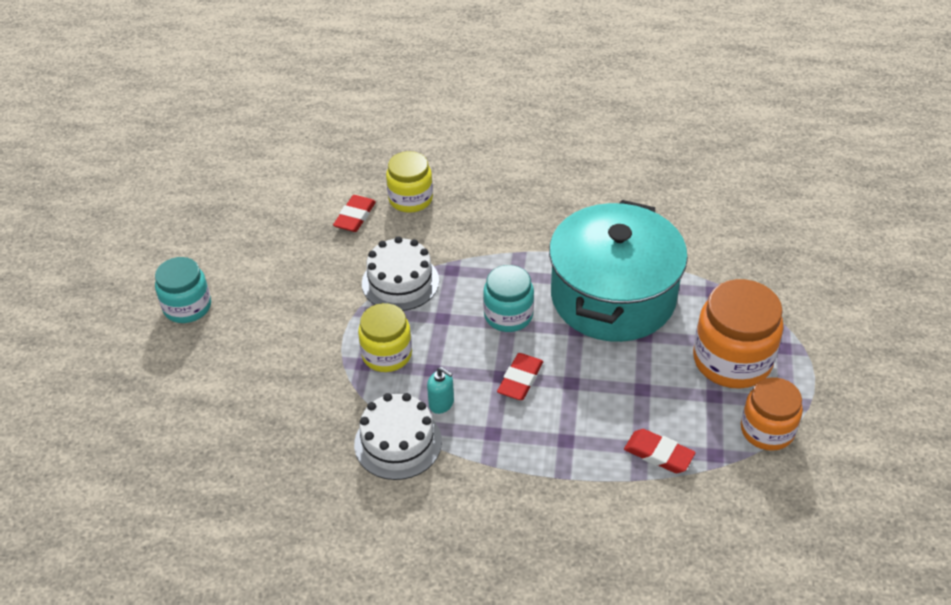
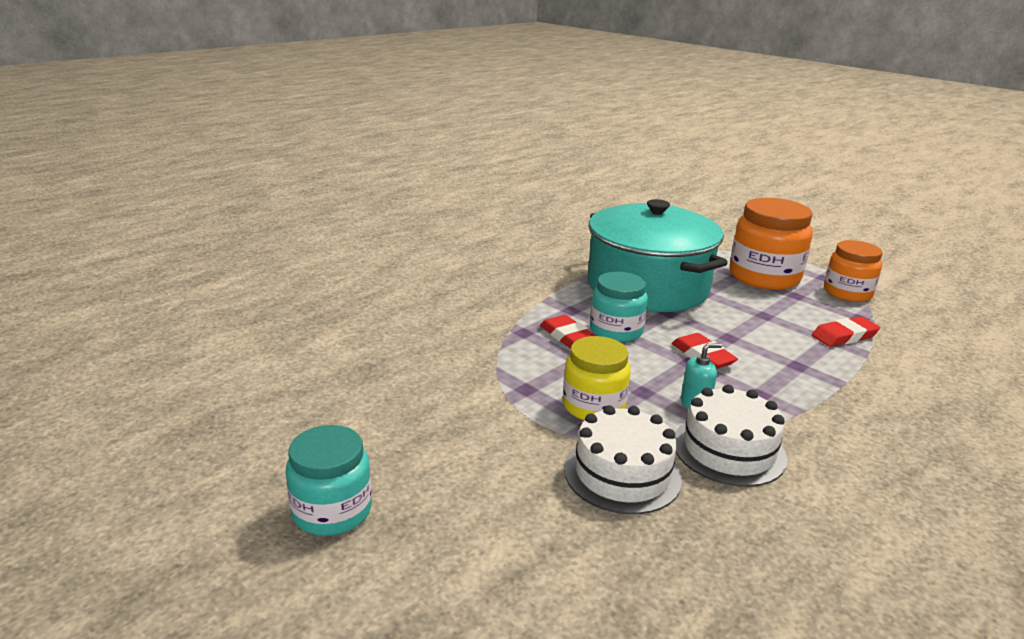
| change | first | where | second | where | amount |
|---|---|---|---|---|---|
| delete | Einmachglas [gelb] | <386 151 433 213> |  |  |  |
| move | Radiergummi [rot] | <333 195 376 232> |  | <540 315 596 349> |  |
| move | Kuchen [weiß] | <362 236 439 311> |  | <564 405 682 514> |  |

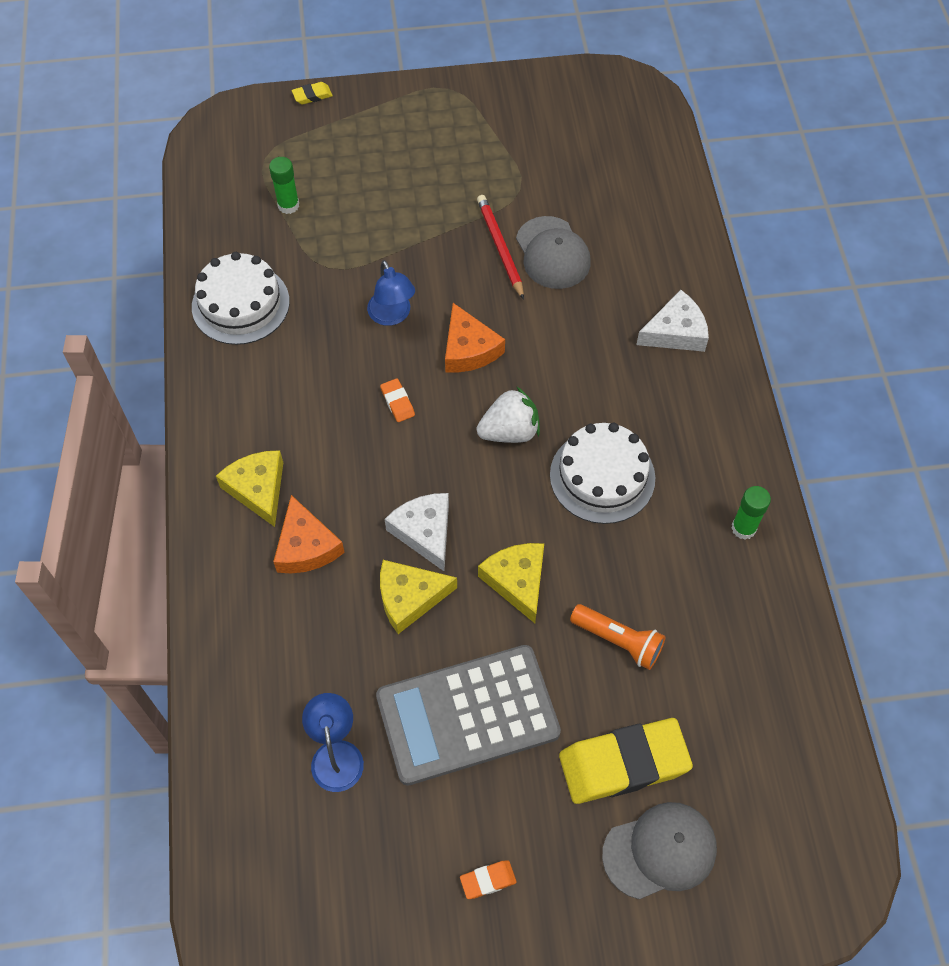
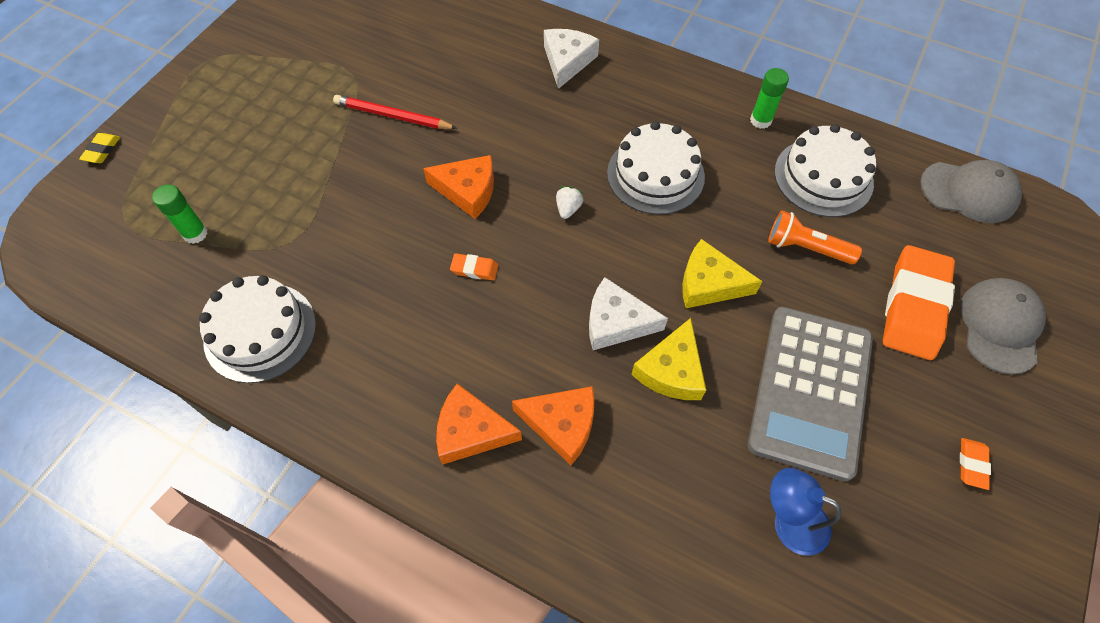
| change | first | where | second | where | amount |
|---|---|---|---|---|---|
| move | Kappe [grau] | <516 216 591 289> |  | <920 160 1022 223> |  |
| delete | Lampe [blau] | <367 260 415 326> |  |  |  |
| resize | Erdbeere [weiß] | <477 386 540 443> |  | <556 187 583 219> | x0.53 |
| recolor | Käse [gelb] | <216 450 283 527> | Käse [orange] | <436 384 522 465> |  |
| rotate | Taschenlampe [orange] | <570 604 666 670> |  | <768 210 862 264> | 135 degrees counterclockwise |
| recolor | Radiergummi [gelb] | <559 718 693 804> | Radiergummi [orange] | <883 245 955 360> |  |
| insert |  |  | Kuchen [weiß] | <774 124 876 217> |  |

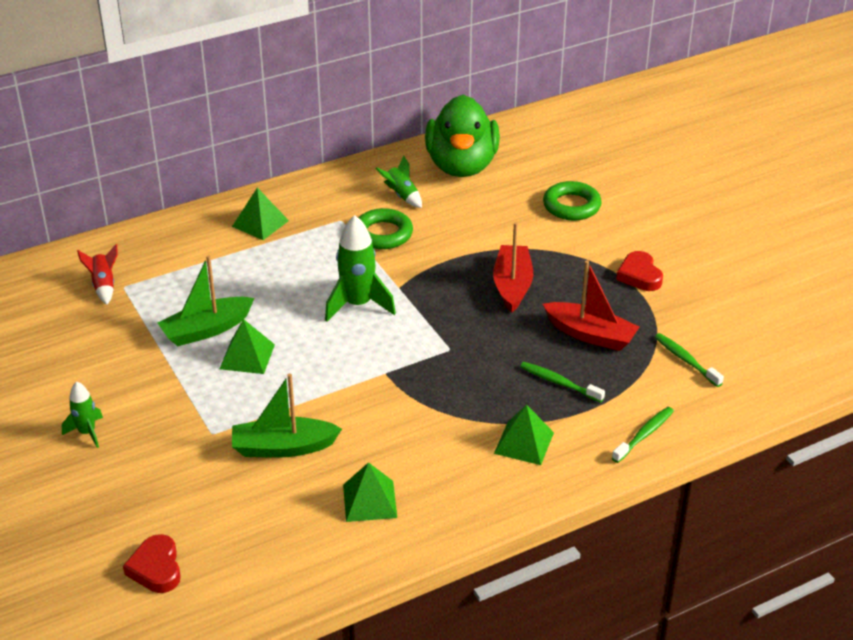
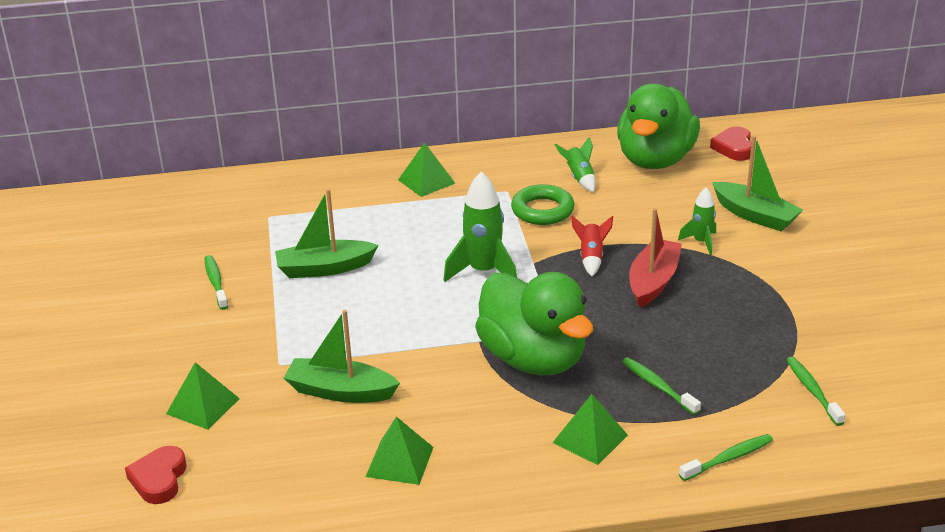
| change | first | where | second | where | amount |
|---|---|---|---|---|---|
| replace | Ring [grün] | <543 181 602 221> | Boot [grün] | <712 136 803 231> |  |
| move | Rakete [rot] | <77 244 118 305> |  | <571 216 613 276> |  |
| move | Herz [rot] | <616 251 663 291> |  | <710 126 752 161> |  |
| delete | Boot [rot] | <543 260 639 351> |  |  |  |
| move | Pyramide [grün] | <220 319 275 374> |  | <166 362 240 430> |  |
| move | Rakete [grün] | <62 381 103 448> |  | <678 187 716 255> |  |
| insert |  |  | Zahnbürste [grün] | <205 255 228 310> |  |
| insert |  |  | Ente [grün] | <475 272 593 375> |  |

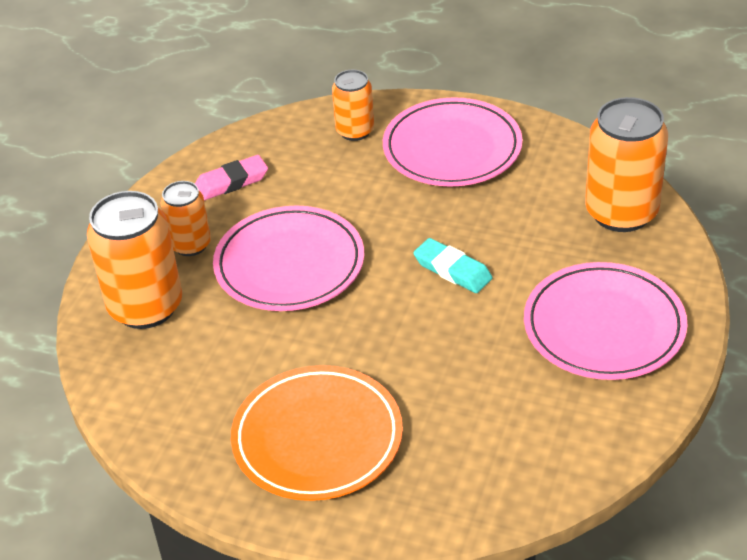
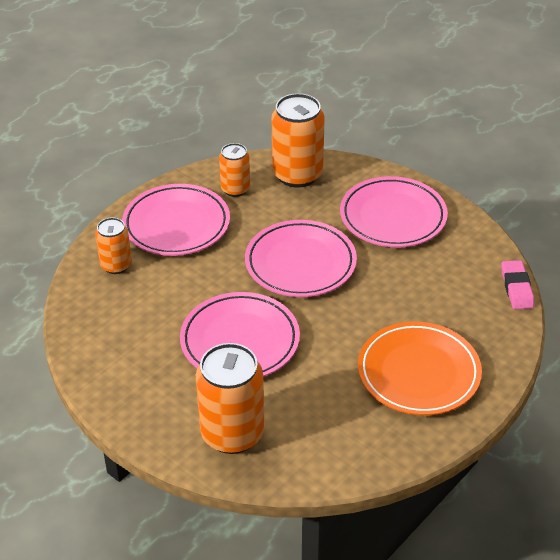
| change | first | where | second | where | amount |
|---|---|---|---|---|---|
| move | Radiergummi [rosa] | <195 155 268 200> |  | <501 260 534 309> |  |
| move | Dose [orange] | <160 181 211 256> |  | <219 143 250 197> |  |
| replace | Radiergummi [türkis] | <413 238 492 293> | Teller [rosa] | <245 220 357 297> |  |

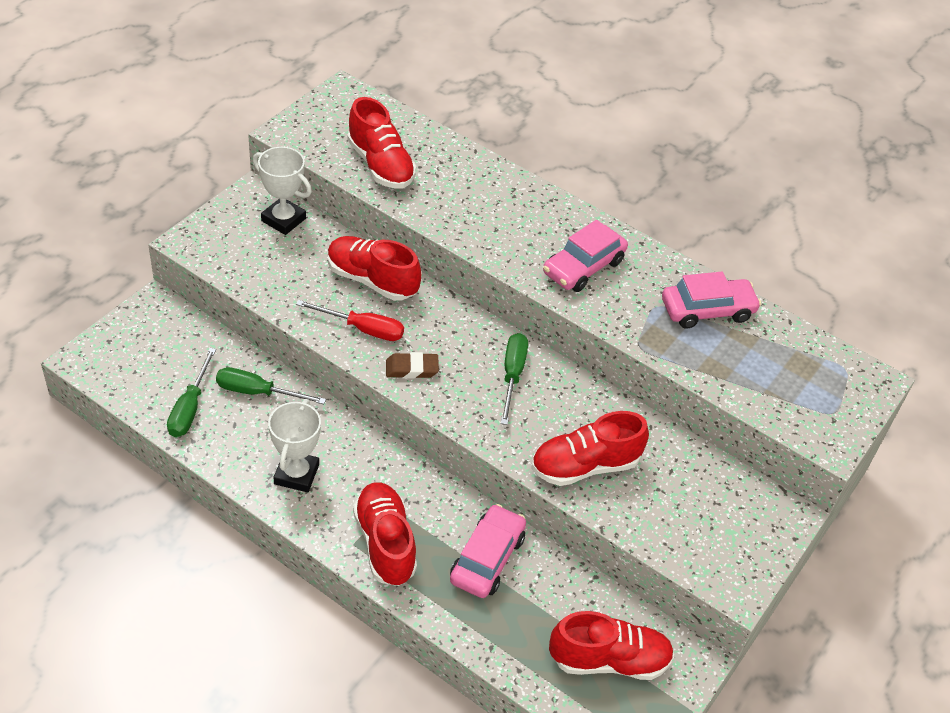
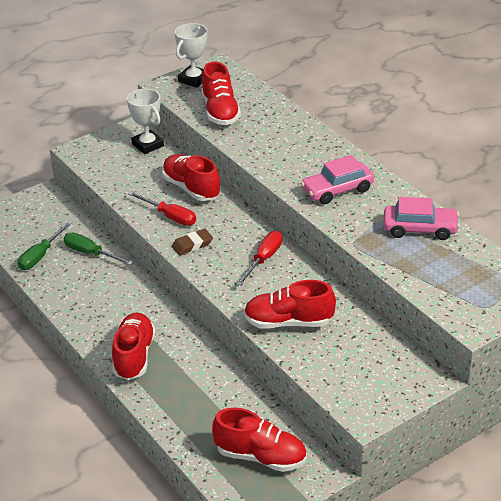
| change | first | where | second | where | amount |
|---|---|---|---|---|---|
| recolor | Schraubenzieher [grün] | <501 333 528 425> | Schraubenzieher [rot] | <236 231 283 286> |  |
| rotate | Radiergummi [braun] | <386 352 439 379> |  | <172 229 213 255> | 45 degrees counterclockwise |
| move | Pokal [weiß] | <268 399 321 492> |  | <175 23 207 88> |  |
| delete | Auto [rosa] | <450 504 526 598> |  |  |  |

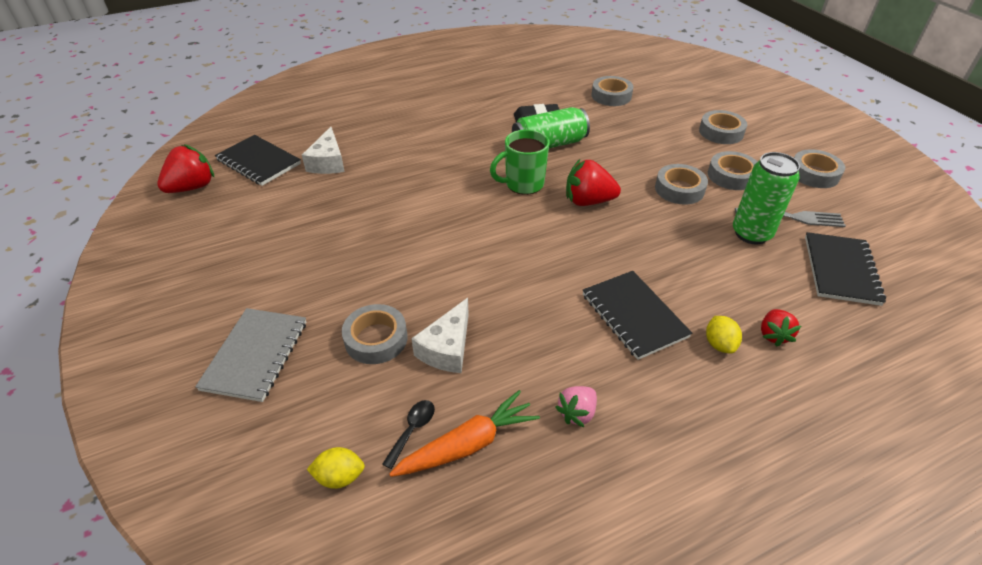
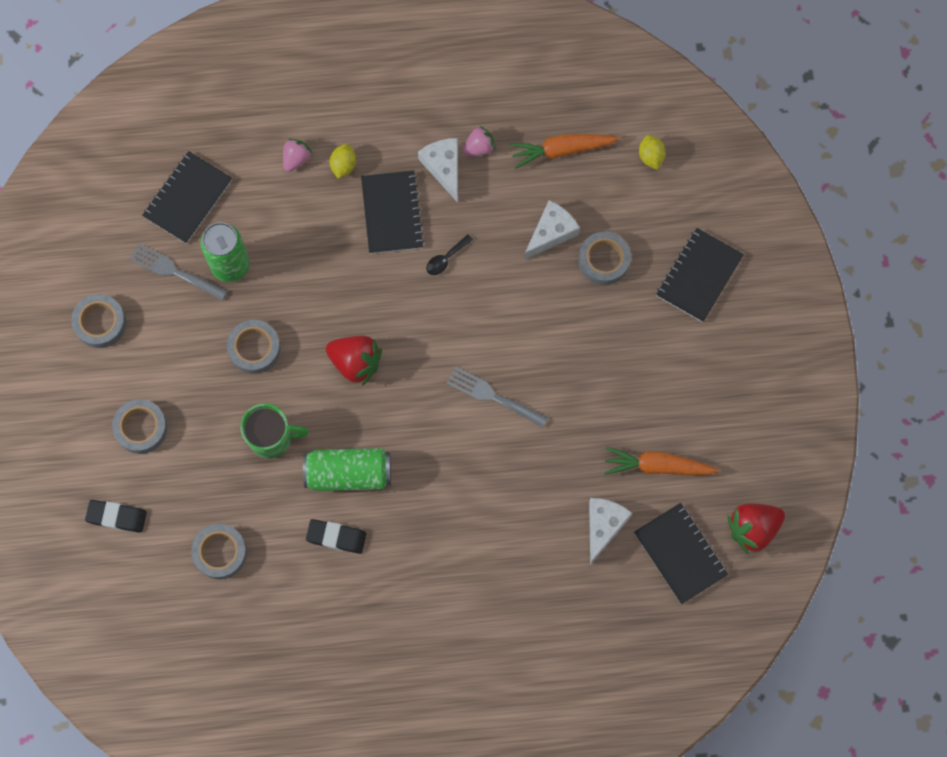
| change | first | where | second | where | amount |
|---|---|---|---|---|---|
| move | Tasse [grün] | <490 129 550 195> |  | <240 403 309 459> |  |
| delete | Klebeband [grau] | <708 151 757 190> |  |  |  |
| recolor | Notizbuch [grau] | <195 308 306 402> | Notizbuch [schwarz] | <656 228 744 322> |  |
| recolor | Erdbeere [rot] | <761 309 801 347> | Erdbeere [rosa] | <283 139 312 172> |  |
| move | Löffel [schwarz] | <382 400 435 469> |  | <426 234 473 275> |  |
| rotate | Zitrone [gelb] | <307 447 365 489> |  | <639 135 665 170> | 60 degrees clockwise |
| insert |  |  | Käse [weiß] | <418 138 458 203> |  |
| insert |  |  | Gabel [grau] | <446 367 548 428> |  |
| insert |  |  | Karotte [orange] | <604 446 720 475> |  |
| insert |  |  | Radiergummi [schwarz] | <85 500 147 533> |  |

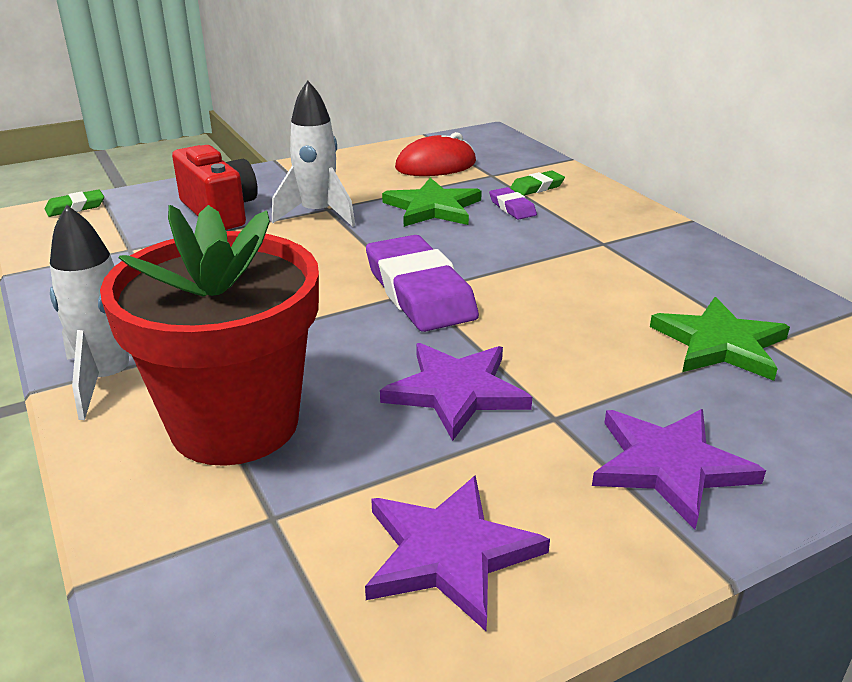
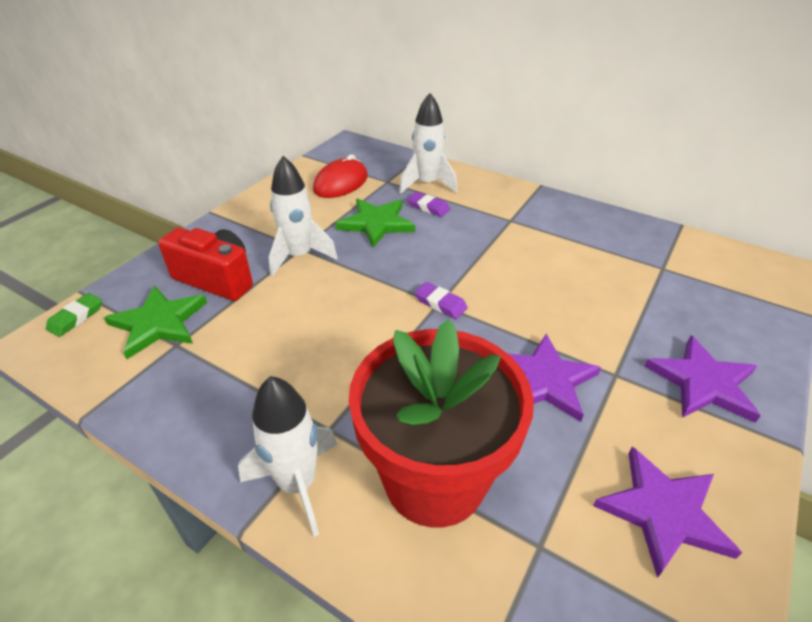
| change | first | where | second | where | amount |
|---|---|---|---|---|---|
| replace | Radiergummi [grün] | <510 171 565 196> | Rakete [weiß] | <399 93 457 194> |  |
| resize | Radiergummi [lila] | <366 235 479 332> |  | <415 282 468 319> | x0.46 |
| move | Stern [grün] | <650 297 790 381> |  | <104 285 207 359> |  |

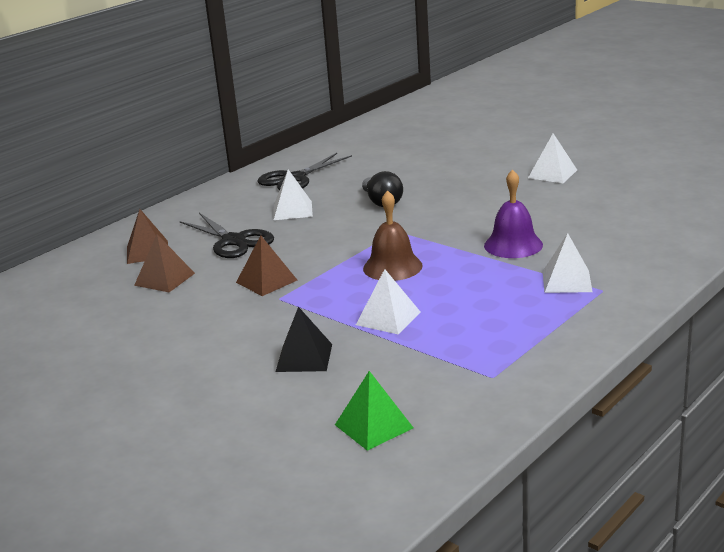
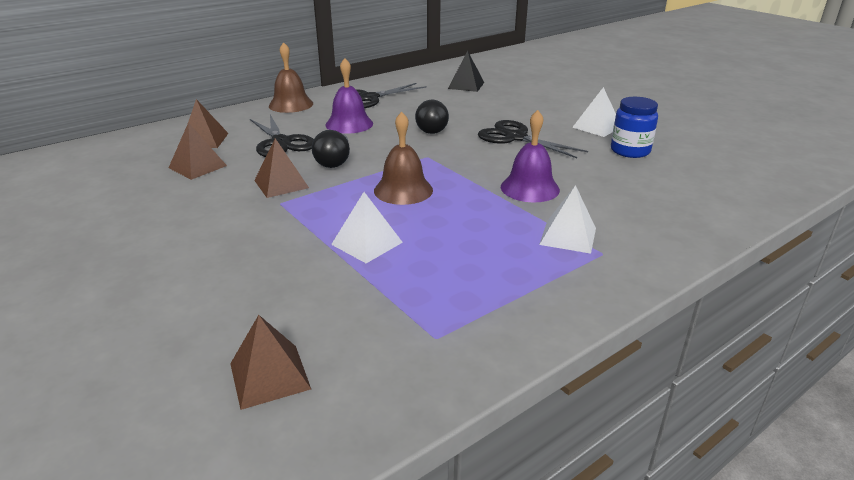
| change | first | where | second | where | amount |
|---|---|---|---|---|---|
| replace | Pyramide [weiß] | <273 169 313 220> | Glocke [lila] | <325 58 373 134> |  |
| move | Pyramide [schwarz] | <275 307 332 372> |  | <448 51 484 92> |  |
| recolor | Pyramide [grün] | <335 371 413 451> | Pyramide [braun] | <230 315 311 410> |  |
| insert |  |  | Glocke [braun] | <269 42 313 113> |  |
| insert |  |  | Einmachglas [blau] | <611 97 658 158> |  |
| insert |  |  | Schere [schwarz] | <478 120 588 158> |  |
| insert |  |  | Glühbirne [schwarz] | <312 130 350 168> |  |

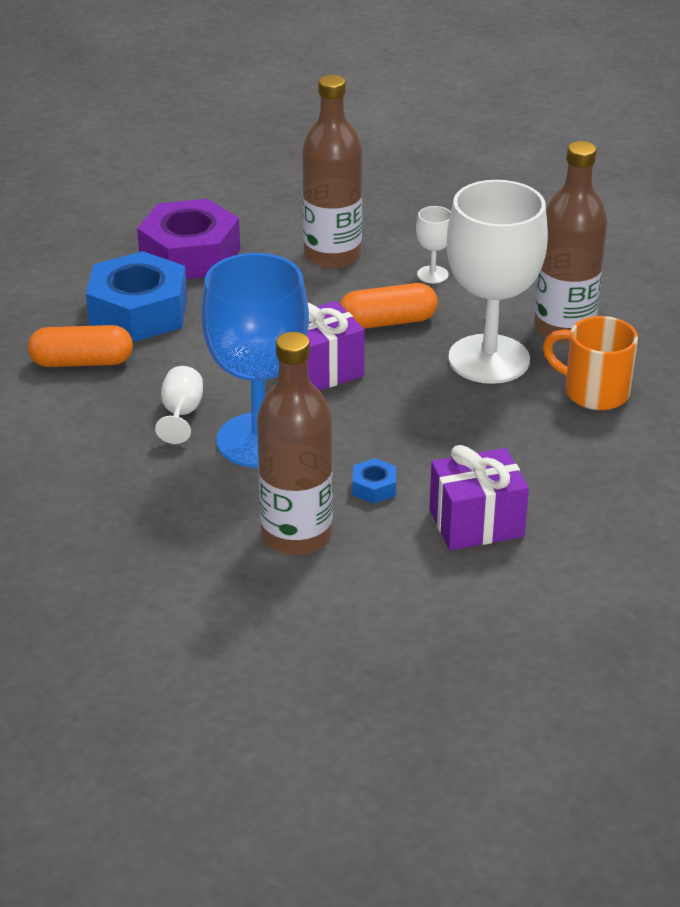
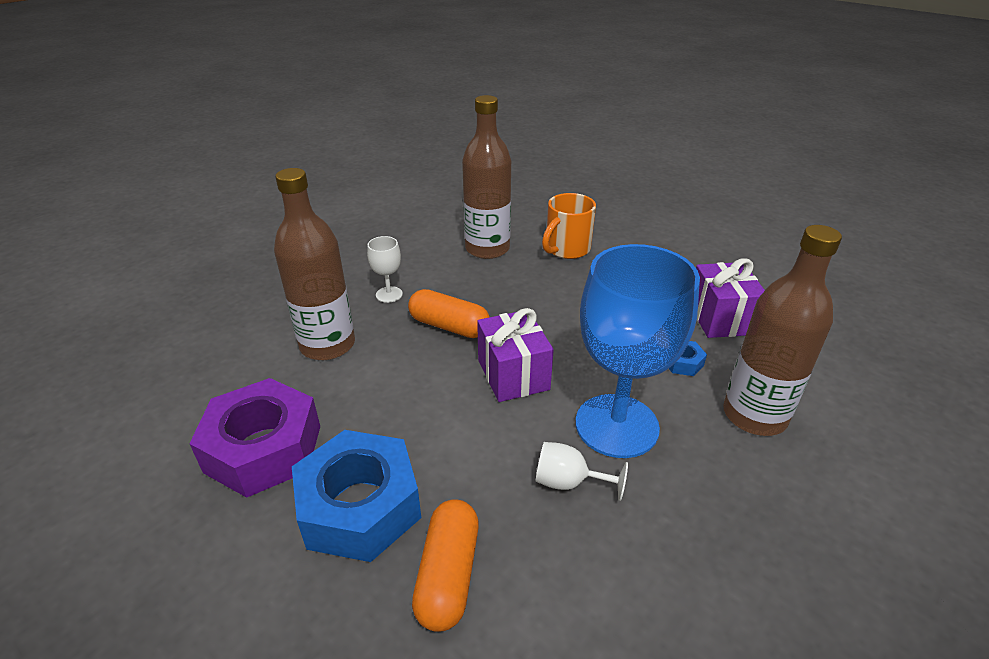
| change | first | where | second | where | amount |
|---|---|---|---|---|---|
| delete | Kelch [weiß] | <447 180 548 384> |  |  |  |
| rotate | Kapsel [orange] | <340 283 438 329> |  | <408 289 490 338> | 60 degrees counterclockwise |

